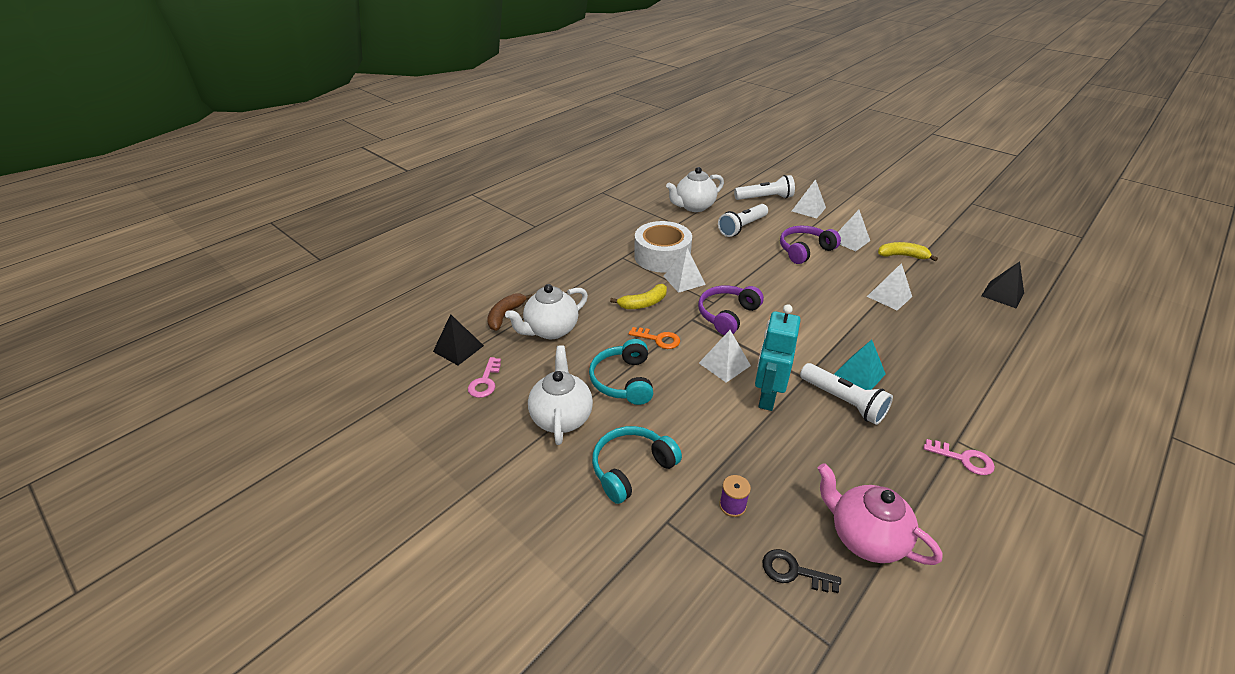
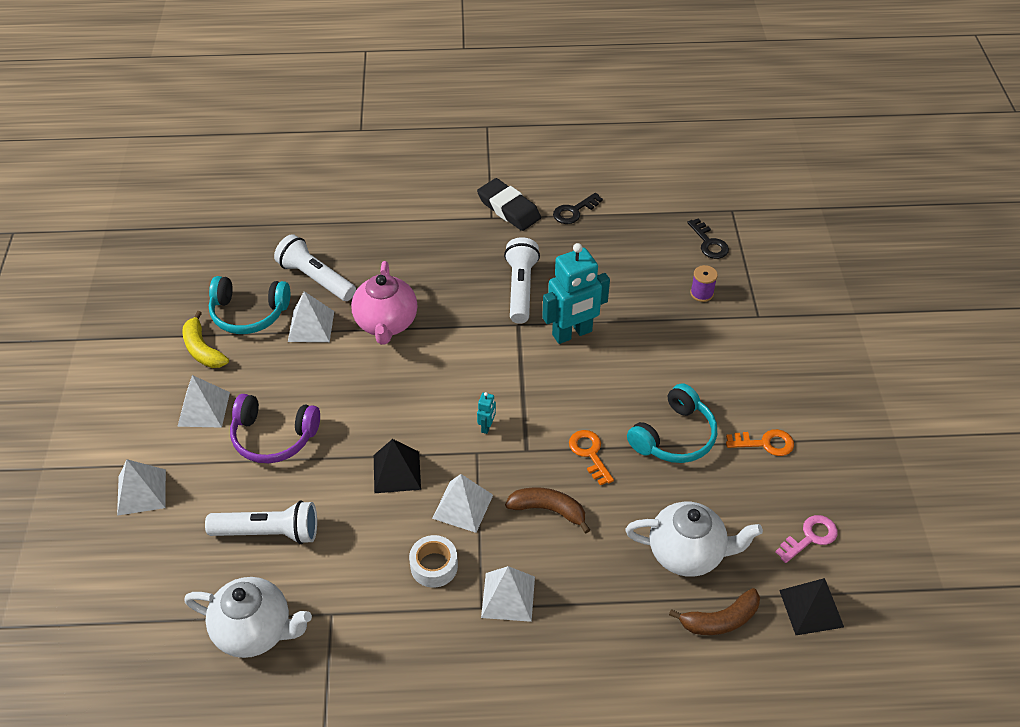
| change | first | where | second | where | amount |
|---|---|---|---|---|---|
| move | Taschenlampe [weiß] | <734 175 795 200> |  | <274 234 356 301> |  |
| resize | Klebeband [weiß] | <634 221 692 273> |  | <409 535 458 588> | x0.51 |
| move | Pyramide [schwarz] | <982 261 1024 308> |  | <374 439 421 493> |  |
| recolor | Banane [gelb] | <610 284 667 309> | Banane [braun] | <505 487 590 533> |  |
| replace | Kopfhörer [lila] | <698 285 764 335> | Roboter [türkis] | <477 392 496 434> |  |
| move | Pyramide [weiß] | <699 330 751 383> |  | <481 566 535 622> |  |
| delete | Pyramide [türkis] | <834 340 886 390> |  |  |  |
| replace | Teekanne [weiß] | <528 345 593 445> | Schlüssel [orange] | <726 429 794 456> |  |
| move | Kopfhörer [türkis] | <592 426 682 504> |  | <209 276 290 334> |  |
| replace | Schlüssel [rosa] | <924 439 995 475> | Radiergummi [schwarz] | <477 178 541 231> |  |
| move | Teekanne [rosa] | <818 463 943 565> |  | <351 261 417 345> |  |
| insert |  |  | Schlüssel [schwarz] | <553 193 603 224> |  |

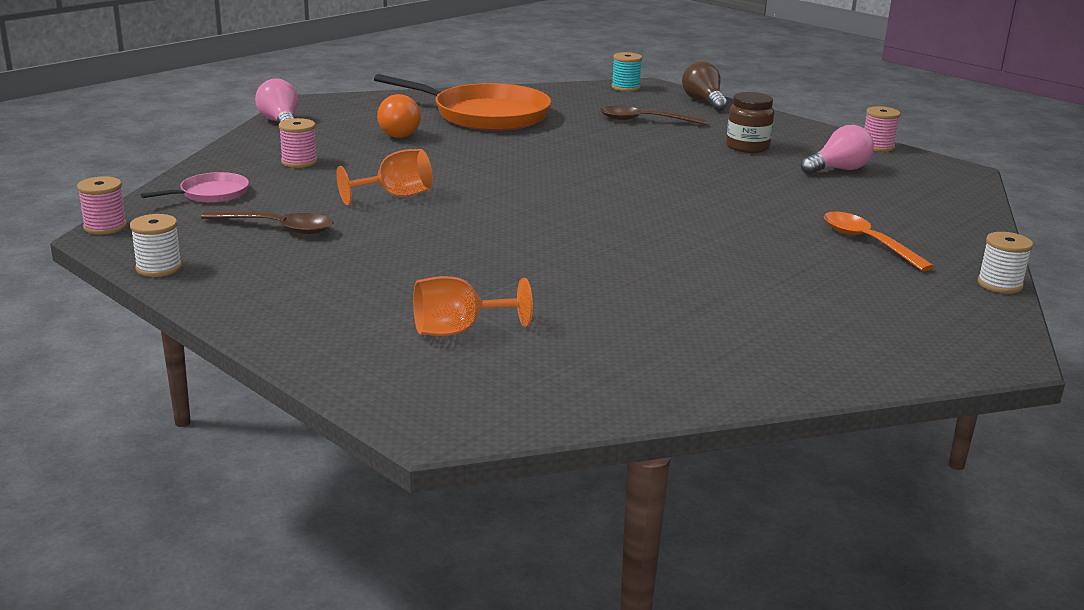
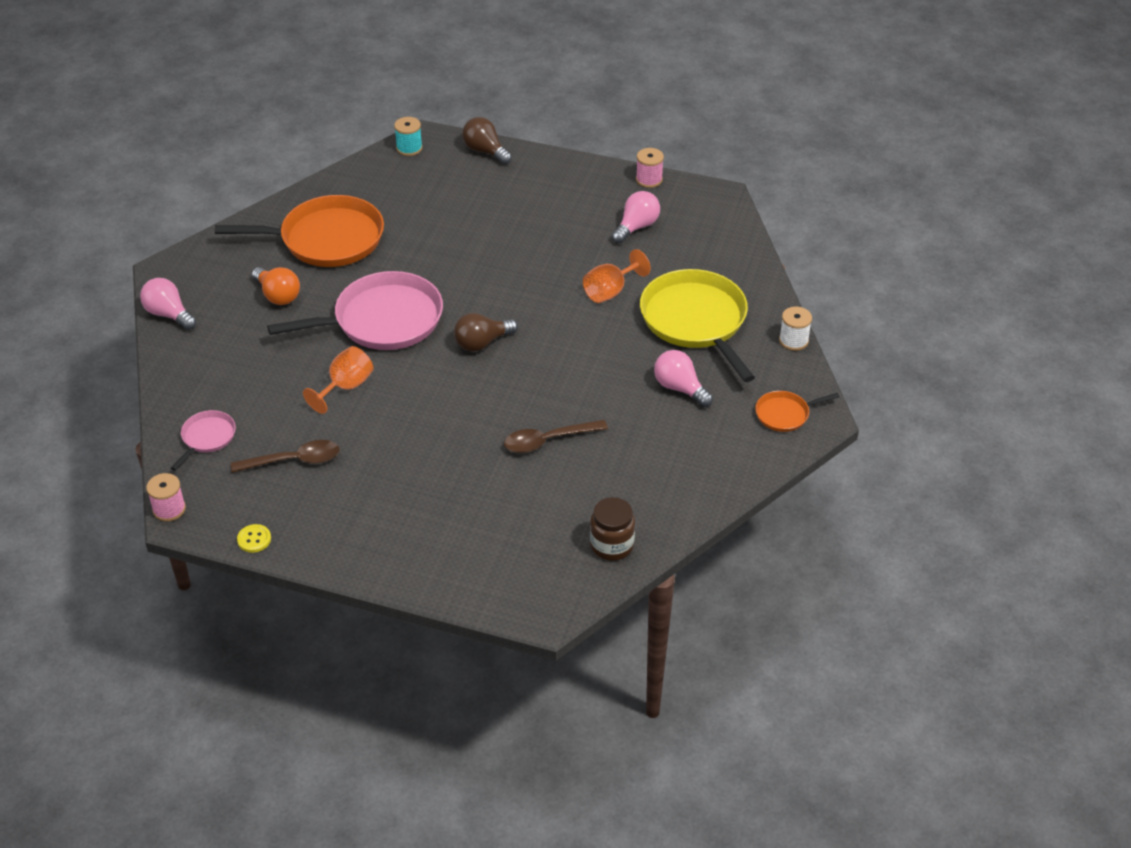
| change | first | where | second | where | amount |
|---|---|---|---|---|---|
| move | Einmachglas [braun] | <726 92 774 153> |  | <590 497 635 561> |  |
| move | Löffel [braun] | <600 106 707 125> |  | <504 420 608 453> |  |
| delete | Garnrolle [rosa] | <279 118 317 168> |  |  |  |
| replace | Löffel [orange] | <824 211 935 271> | Pfanne [gelb] | <640 269 755 382> |  |
| replace | Garnrolle [weiß] | <130 214 182 277> | Knopf [gelb] | <237 524 271 553> |  |
| move | Kelch [orange] | <413 276 533 336> |  | <583 249 651 303> |  |
| insert |  |  | Pfanne [rosa] | <267 271 443 350> |  |
| insert |  |  | Glühbirne [braun] | <454 313 518 352> |  |
| insert |  |  | Glühbirne [rosa] | <654 350 713 407> |  |
| insert |  |  | Pfanne [orange] | <755 391 840 432> |  |

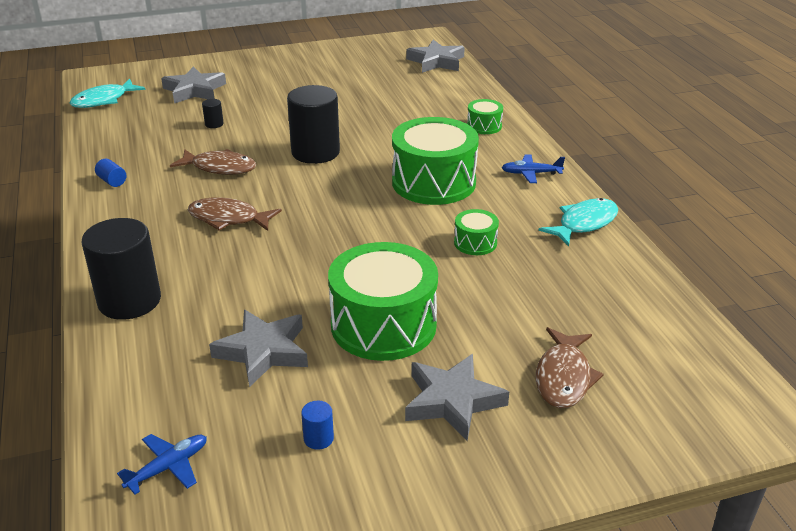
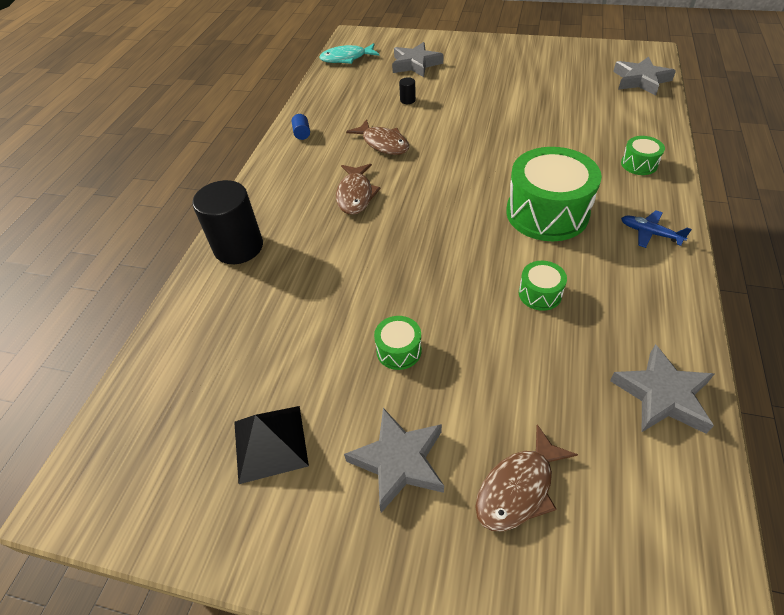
| change | first | where | second | where | amount |
|---|---|---|---|---|---|
| delete | Vollzylinder [schwarz] | <287 85 340 164> |  |  |  |
| rotate | Fisch [braun] | <188 197 282 231> |  | <336 164 381 215> | 135 degrees counterclockwise |
| delete | Fisch [türkis] | <538 198 618 247> |  |  |  |
| resize | Trommel [grün] | <328 242 438 361> |  | <374 316 422 370> | x0.46 |
| move | Stern [grau] | <209 310 308 387> |  | <610 344 714 434> |  |
| replace | Vollzylinder [blau] | <301 401 334 450> | Pyramide [schwarz] | <234 406 309 484> |  |
| delete | Flugzeug [blau] | <117 434 207 495> |  |  |  |

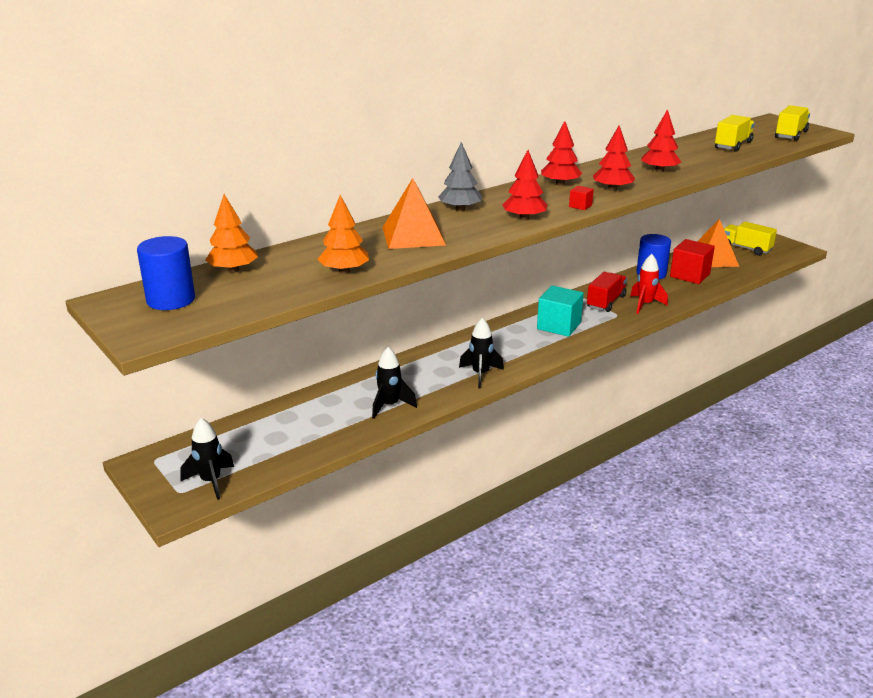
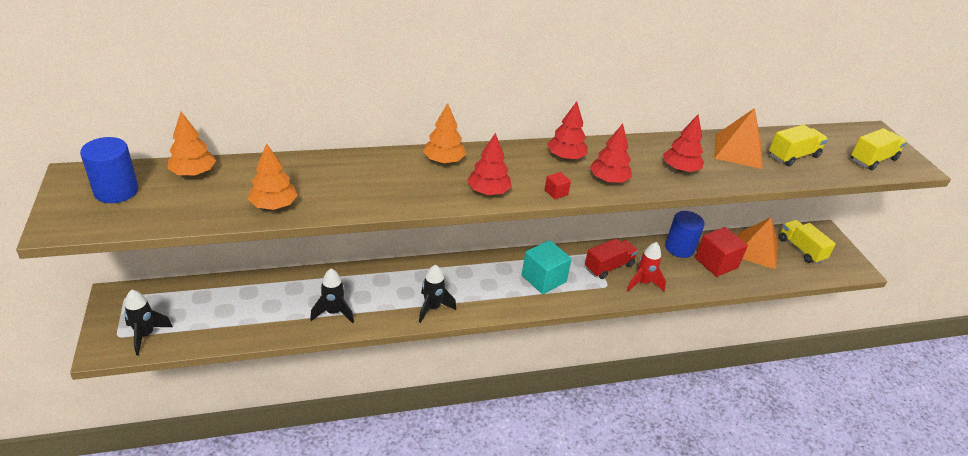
| change | first | where | second | where | amount |
|---|---|---|---|---|---|
| recolor | Baum [grau] | <438 142 482 211> | Baum [orange] | <423 103 466 164> |  |
| move | Pyramide [orange] | <383 178 446 249> |  | <714 108 763 169> |  |

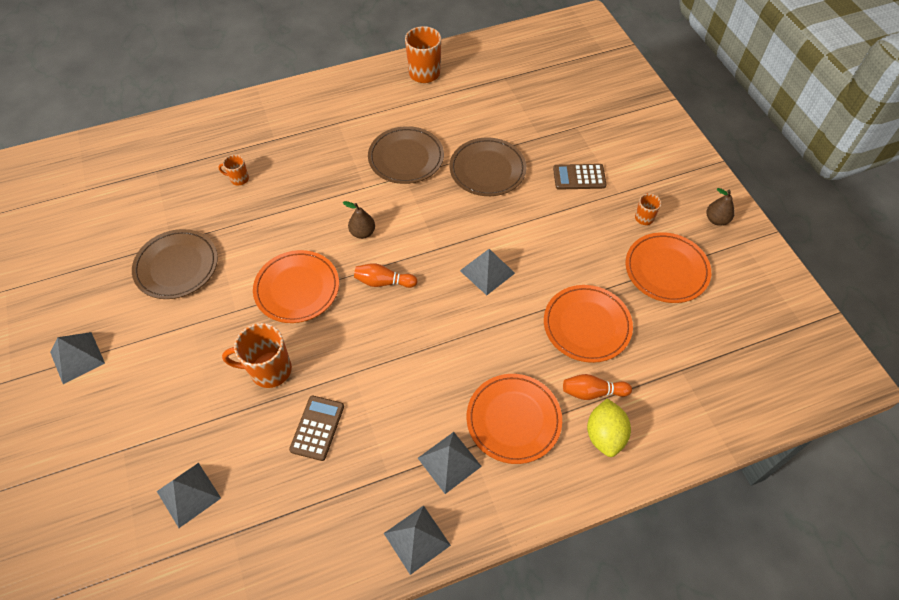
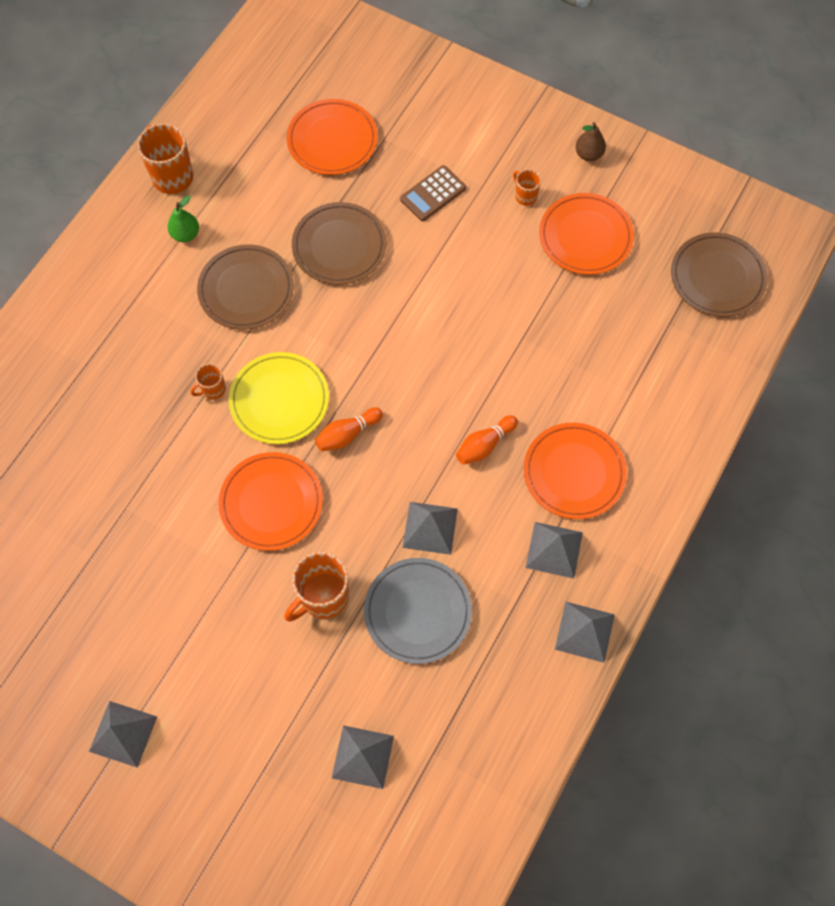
| change | first | where | second | where | amount |
|---|---|---|---|---|---|
| move | Tasse [orange] | <218 154 249 185> |  | <190 363 226 399> |  |
| replace | Birne [braun] | <343 201 375 239> | Teller [gelb] | <229 352 329 444> |  |
| move | Teller [braun] | <132 229 218 299> |  | <671 232 768 317> |  |
| move | Pyramide [grau] | <460 249 515 295> |  | <402 502 458 555> |  |
| move | Teller [orange] | <544 285 633 363> |  | <287 99 378 175> |  |
| move | Bowlingkegel [orange] | <563 374 632 400> |  | <456 415 518 465> |  |
| replace | Taschenrechner [braun] | <289 396 344 461> | Teller [grau] | <364 558 472 664> |  |
| delete | Zitrone [gelb] | <587 399 631 457> |  |  |  |
| insert |  |  | Birne [grün] | <168 195 199 242> |  |

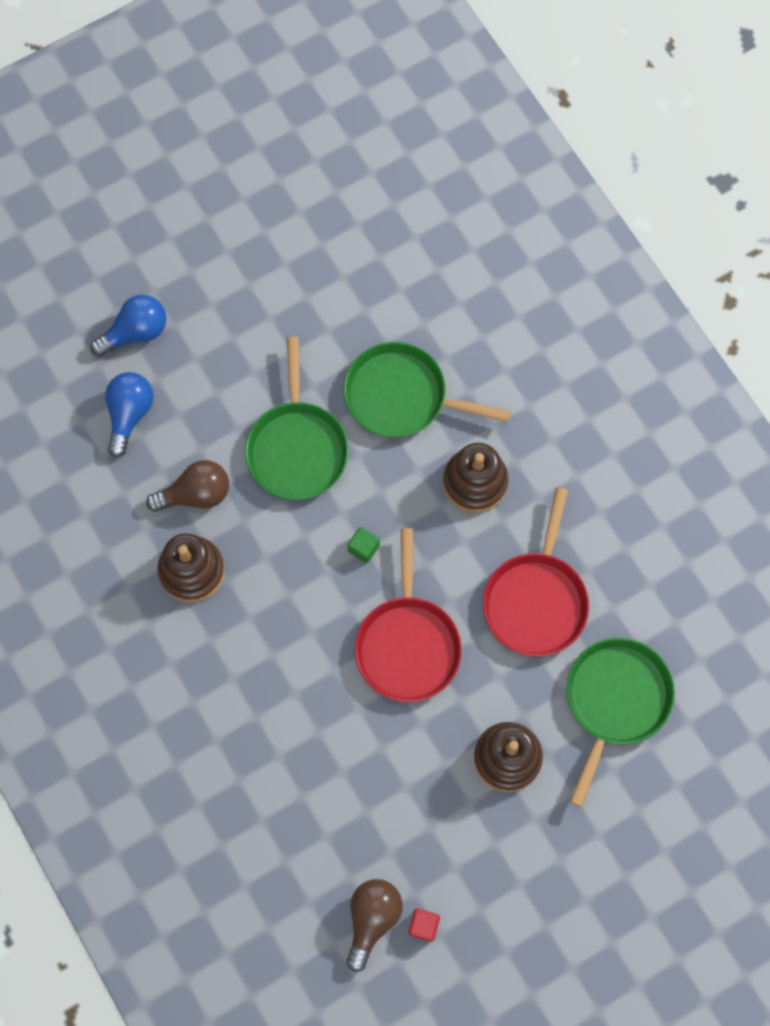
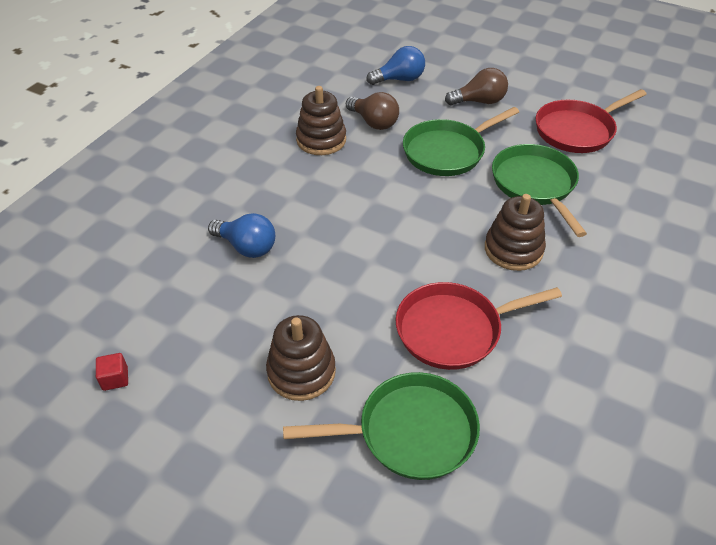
| change | first | where | second | where | amount |
|---|---|---|---|---|---|
| move | Glühbirne [blau] | <91 295 167 357> |  | <208 213 275 258> |  |
| delete | Kubus [grün] | <347 527 380 563> |  |  |  |
| move | Pfanne [rot] | <355 528 462 702> |  | <536 89 647 153> |  |
| move | Glühbirne [braun] | <346 879 403 972> |  | <445 68 508 105> |  |

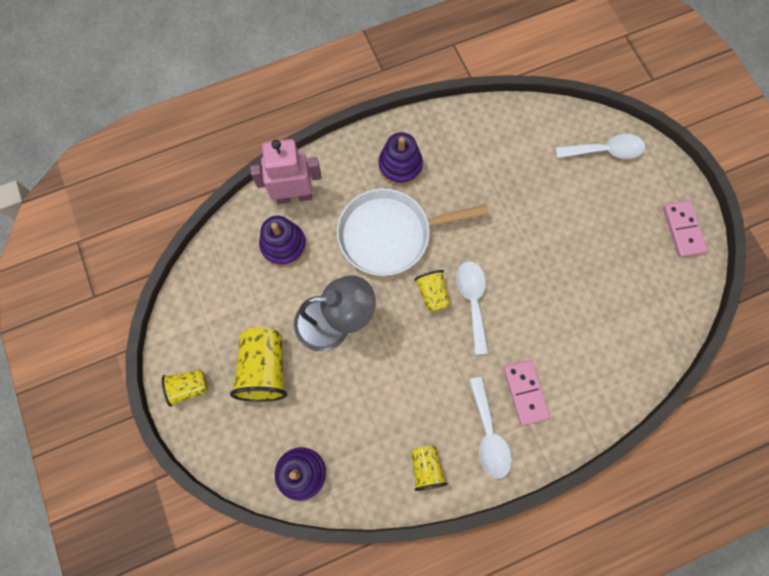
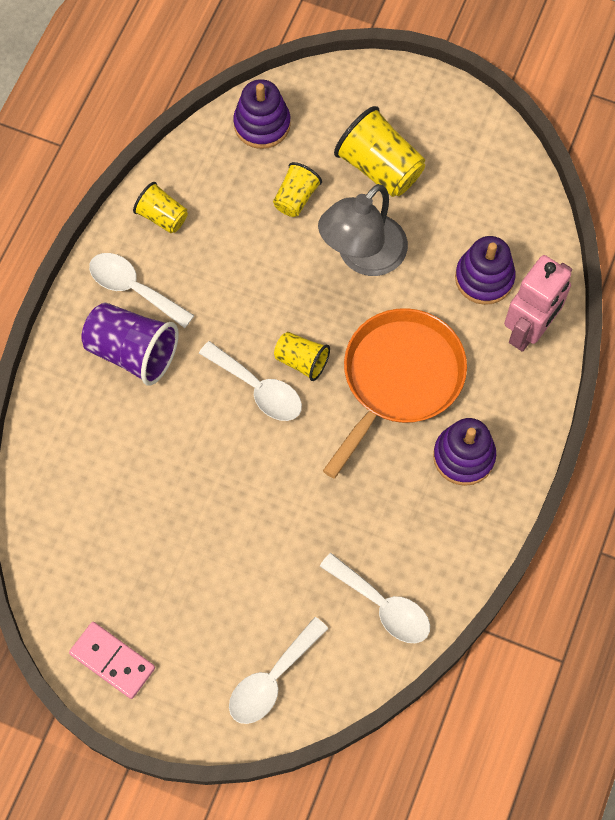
| change | first | where | second | where | amount |
|---|---|---|---|---|---|
| recolor | Pfanne [weiß] | <337 188 489 276> | Pfanne [orange] | <323 308 467 479> |  |
| replace | Dominostein [rosa] | <504 360 550 425> | Becher [lila] | <82 302 179 386> |  |
| move | Becher [gelb] | <162 370 208 407> |  | <273 162 322 217> |  |
| insert |  |  | Löffel [weiß] | <320 553 430 643> |  |

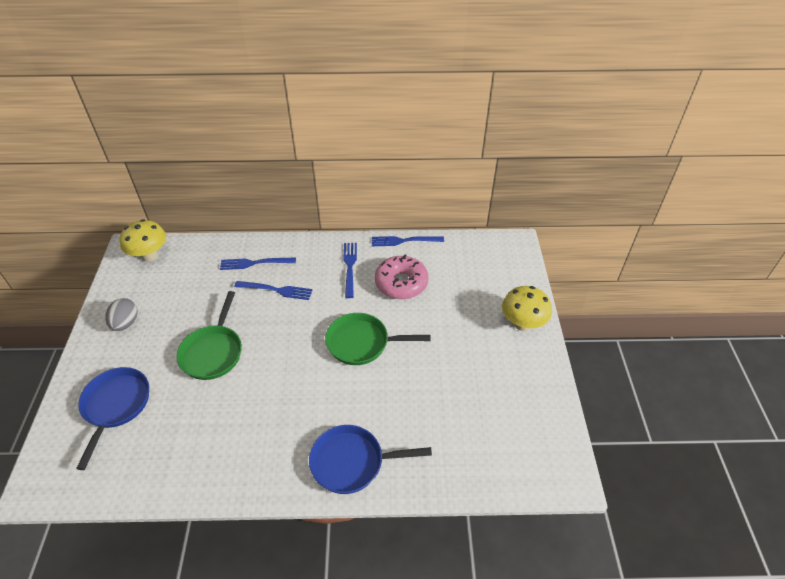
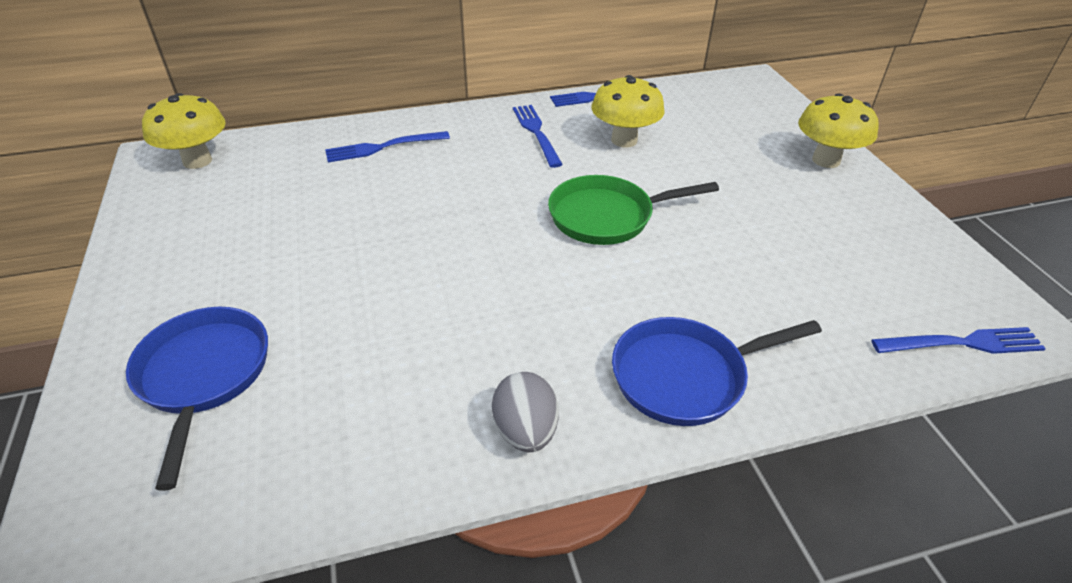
| change | first | where | second | where | amount |
|---|---|---|---|---|---|
| replace | Donut [rosa] | <375 254 428 299> | Pilz [gelb] | <592 75 665 147> |  |
| move | Gabel [blau] | <234 281 312 300> |  | <871 327 1046 354> |  |
| delete | Pfanne [grün] | <176 291 242 380> |  |  |  |
| move | Ei [grau] | <105 298 138 331> |  | <492 372 558 452> |  |

